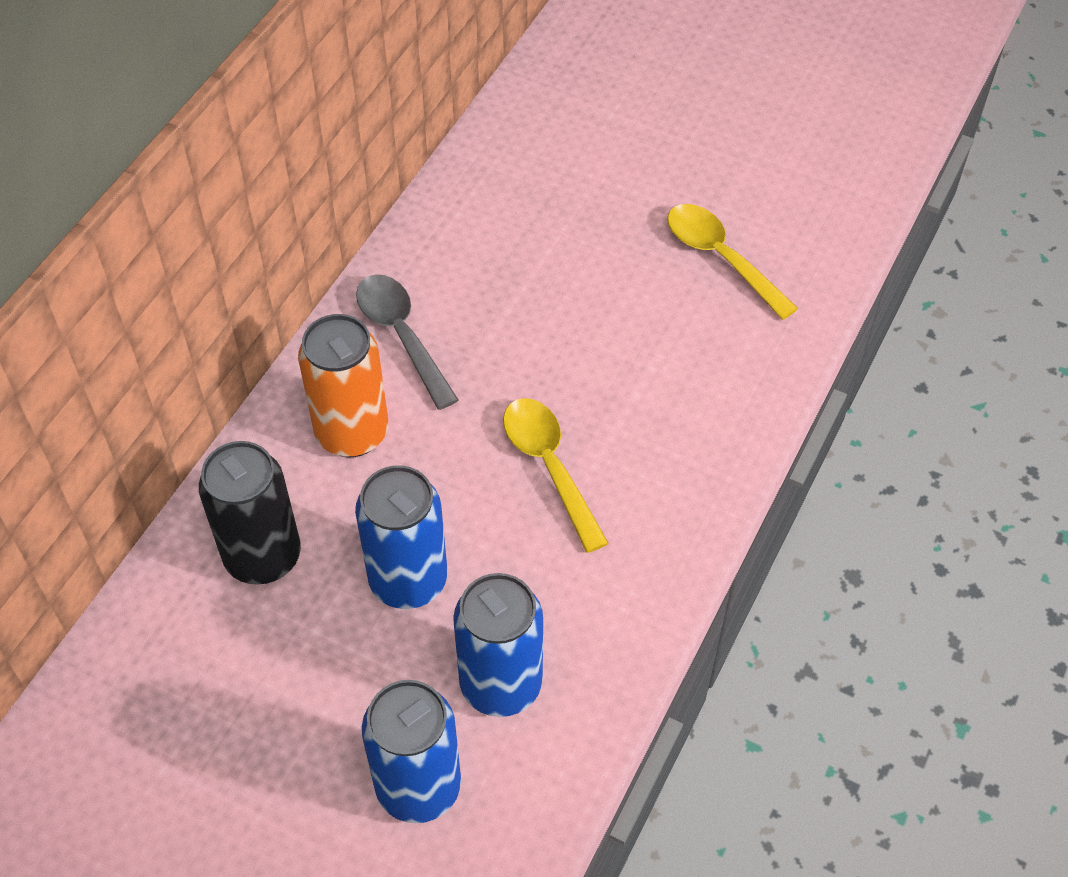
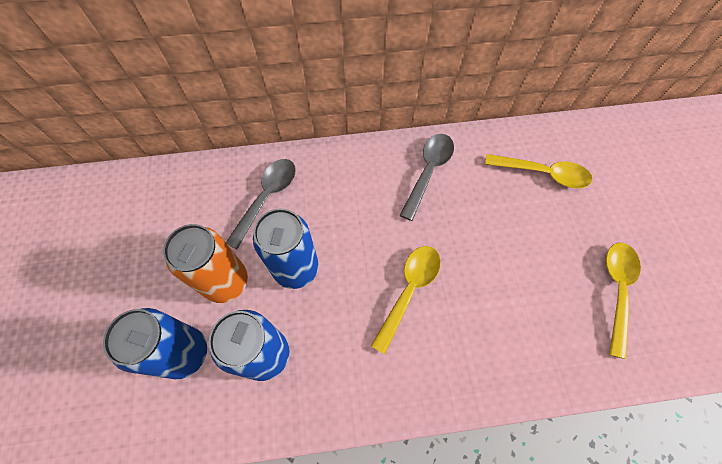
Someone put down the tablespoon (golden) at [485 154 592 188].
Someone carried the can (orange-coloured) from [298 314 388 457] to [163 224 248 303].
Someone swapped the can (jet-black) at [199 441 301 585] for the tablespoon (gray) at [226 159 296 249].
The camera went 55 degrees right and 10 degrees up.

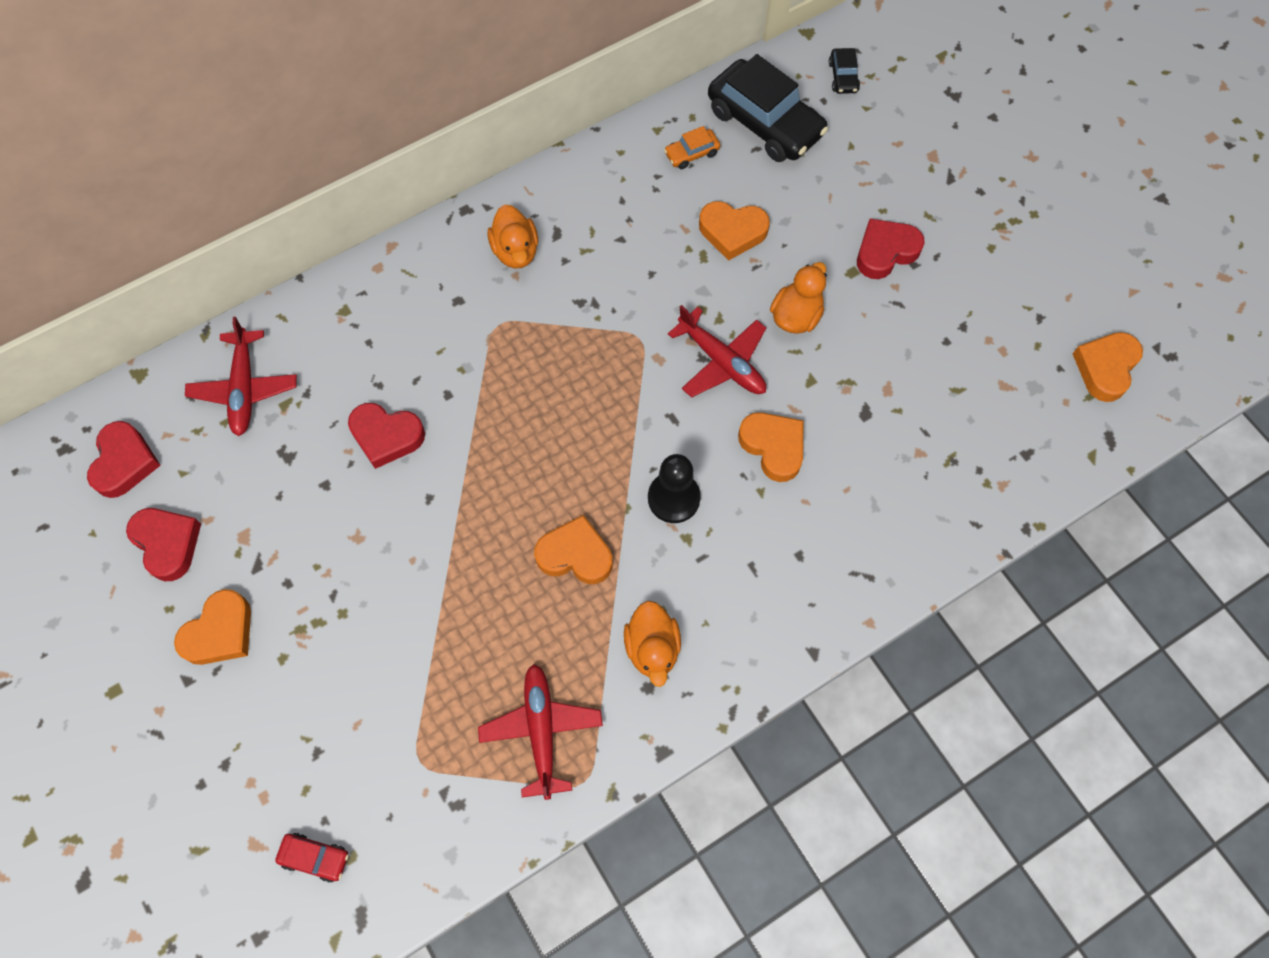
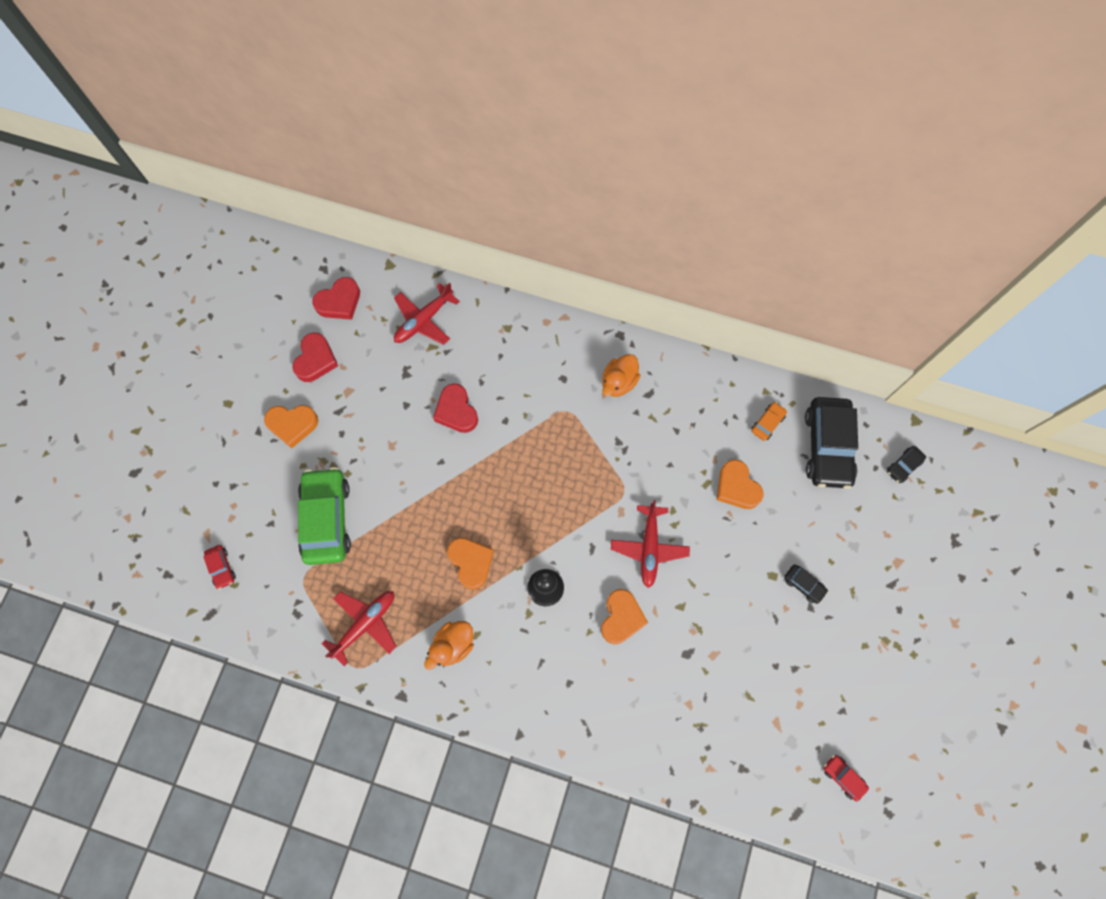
Someone took away the duck (orange-coloured) at [770 262 827 334].
Someone put down the car (green) at [298 467 351 565].
Someone swapped the love heart (red) at [857 219 925 279] for the car (jet-black) at [784 564 828 604].
Someone swapped the love heart (orange-coloured) at [1073 332 1143 402] for the car (red) at [823 755 869 802].
Someone rotated the car (orange-coloured) at [664 126 720 169] by 105 degrees clockwise.
The camera went 50 degrees right and 5 degrees up.

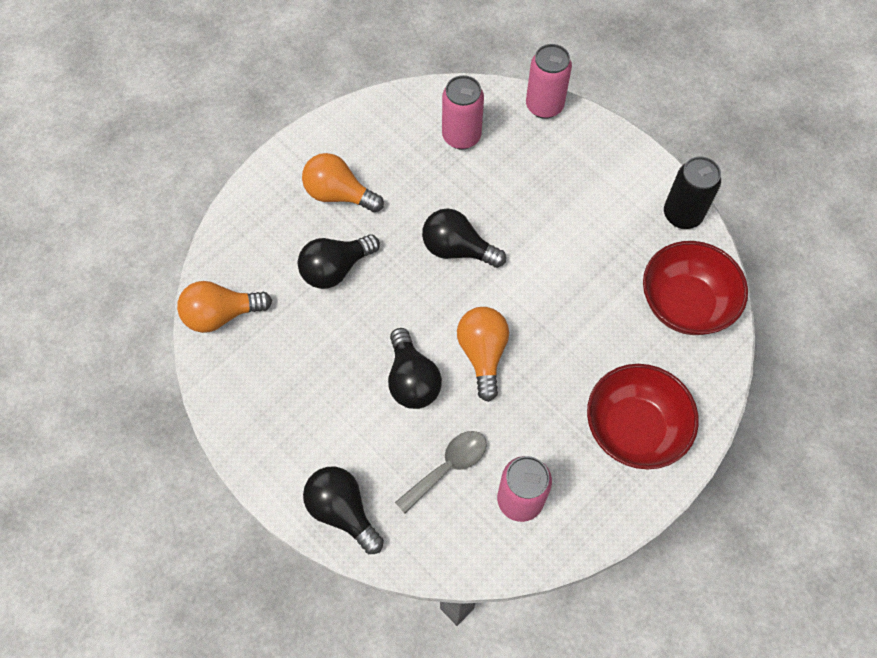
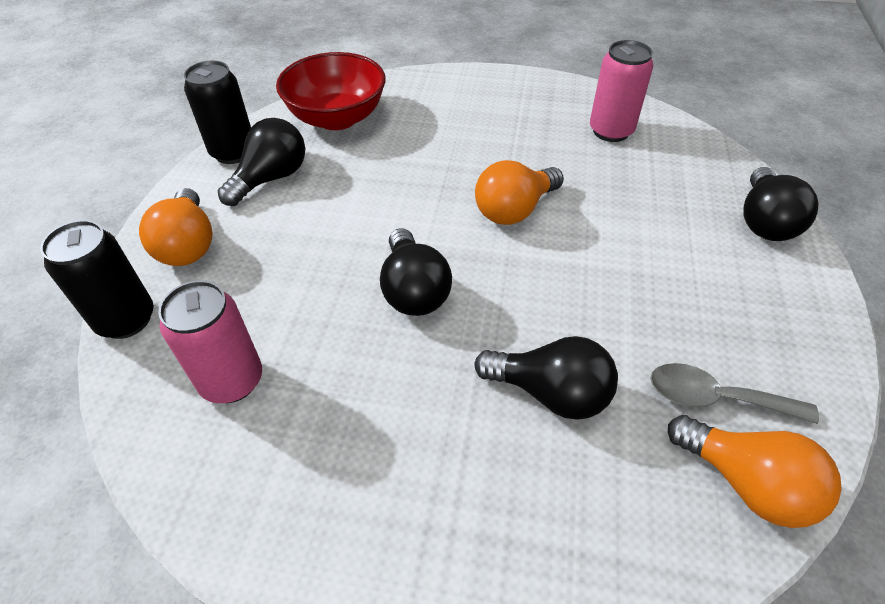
Someone took away the serving bowl (red) at [587 364 699 469].
Someone carried the lightbulb (orange-coloured) from [302 153 384 213] to [139 188 213 266].
Someone carried the lightbulb (jet-black) from [388 328 442 409] to [218 118 305 206].
Someone carried the tablespoon (gray) from [395 431 487 513] to [650 363 819 424].
Someone repainted the can (pink) at [526 44 572 119], which became the can (jet-black) at [40 220 154 339].
The camera went 125 degrees left and 15 degrees down.

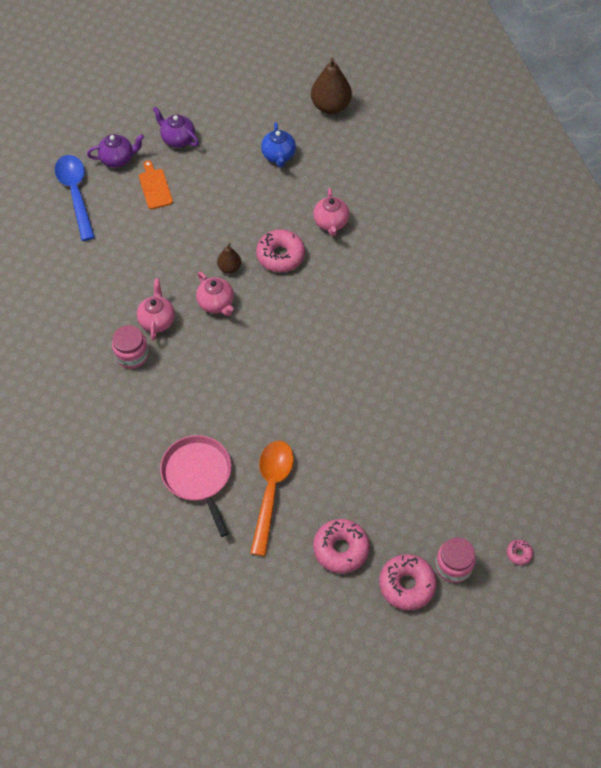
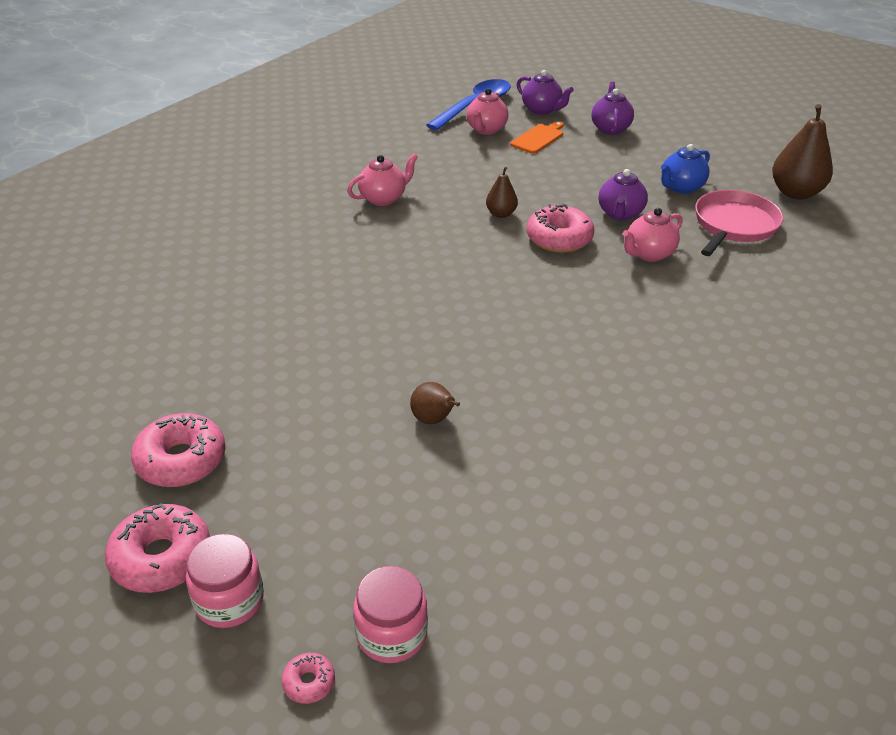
Someone took away the tablespoon (orange-coloured) at [250 441 294 556].
Someone put down the pear fruit (dark brown) at [410 382 460 424].
Someone put down the teapot (royal purple) at [599 169 648 221].
Someone carried the jar (pink) from [112 325 149 369] to [353 566 428 663].
Someone carried the frying pan (pink) from [160 435 231 537] to [695 190 783 256].
Someone carried the teapot (pink) from [196 272 234 316] to [466 88 508 135].
The camera went 55 degrees right and 20 degrees down.

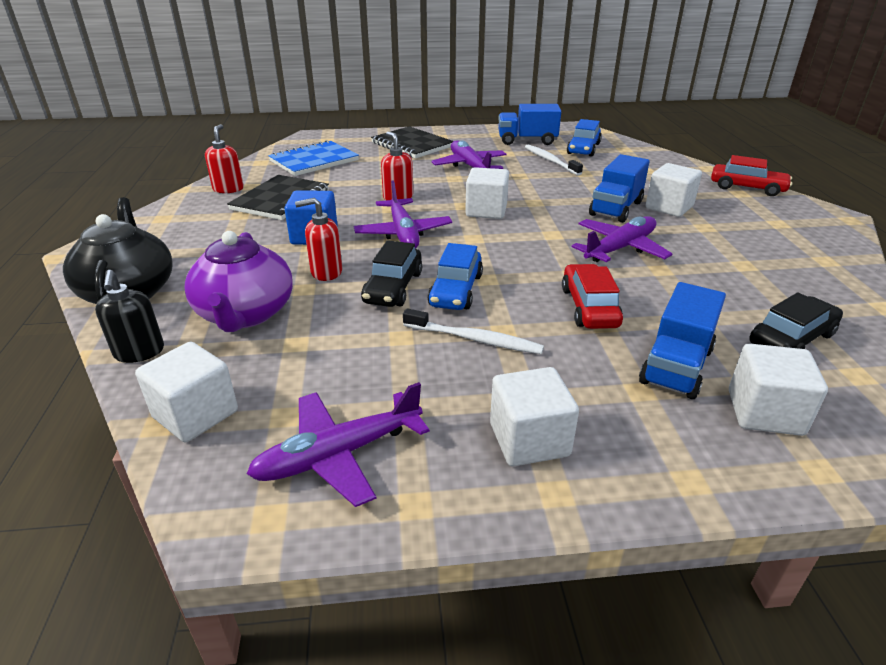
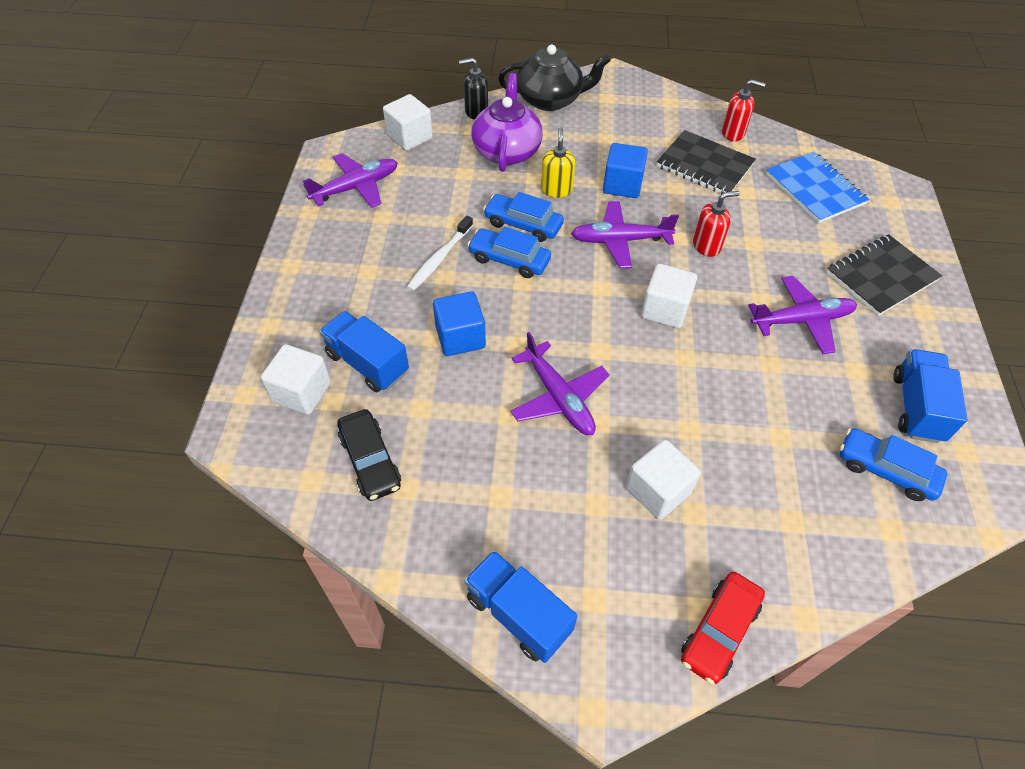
Someone took away the solid cube (snow-white) at [490 367 579 466].
Someone took away the dental brush (snow-white) at [525 144 583 176].
Someone carried the truck (cobalt) from [589 154 650 223] to [464 550 578 663].
Someone swapped the car (red) at [562 264 623 329] for the solid cube (cobalt) at [433 291 486 356].
Someone repainted the pump bottle (red) at [295 198 342 281], which became the pump bottle (golden) at [541 127 576 198].
Someone repainted the car (jet-black) at [361 240 422 307], which became the car (cobalt) at [483 192 564 242].
Someone rotated the teapot (royal purple) at [184 231 293 332] by 90 degrees clockwise.
Someone rotated the plane (royal purple) at [247 382 430 507] by 75 degrees clockwise.
The camera went 100 degrees right and 20 degrees up.

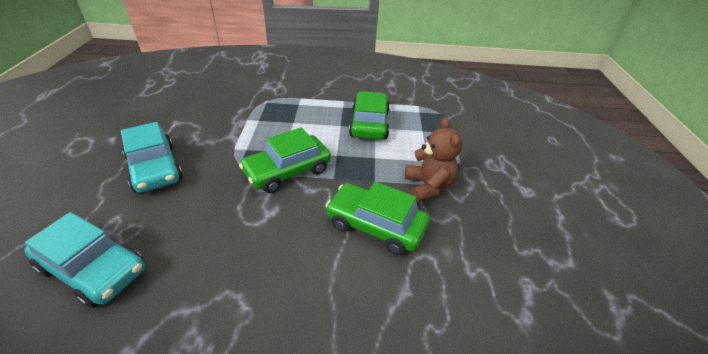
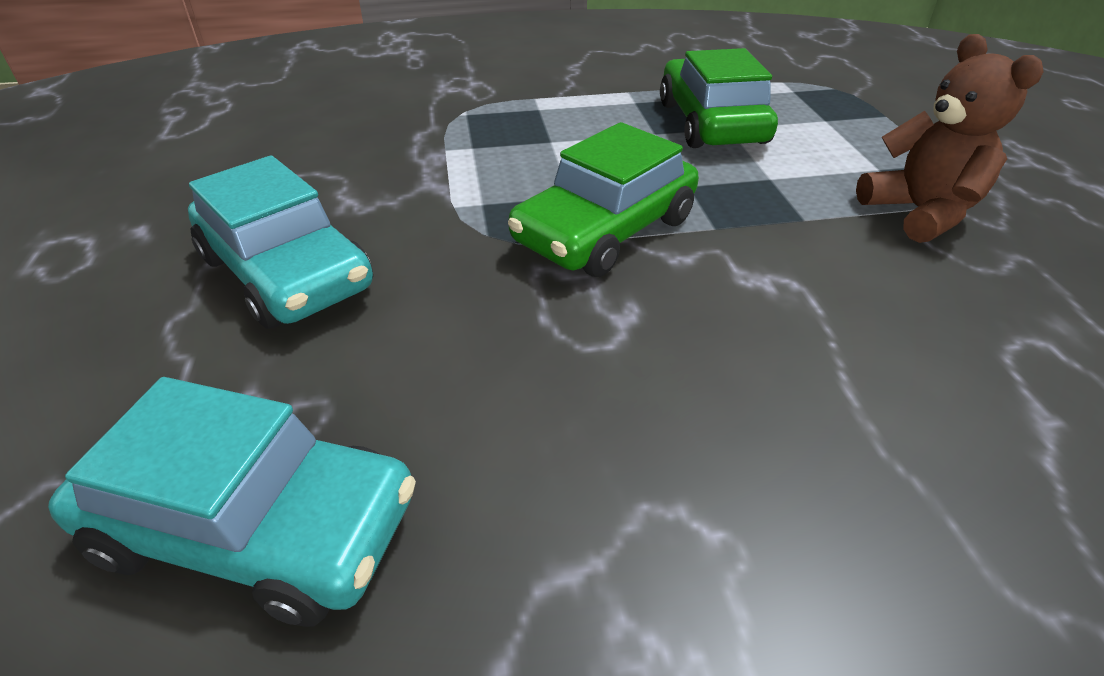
Someone took away the car (green) at [326 182 430 255].
The camera went 10 degrees left and 0 degrees up.

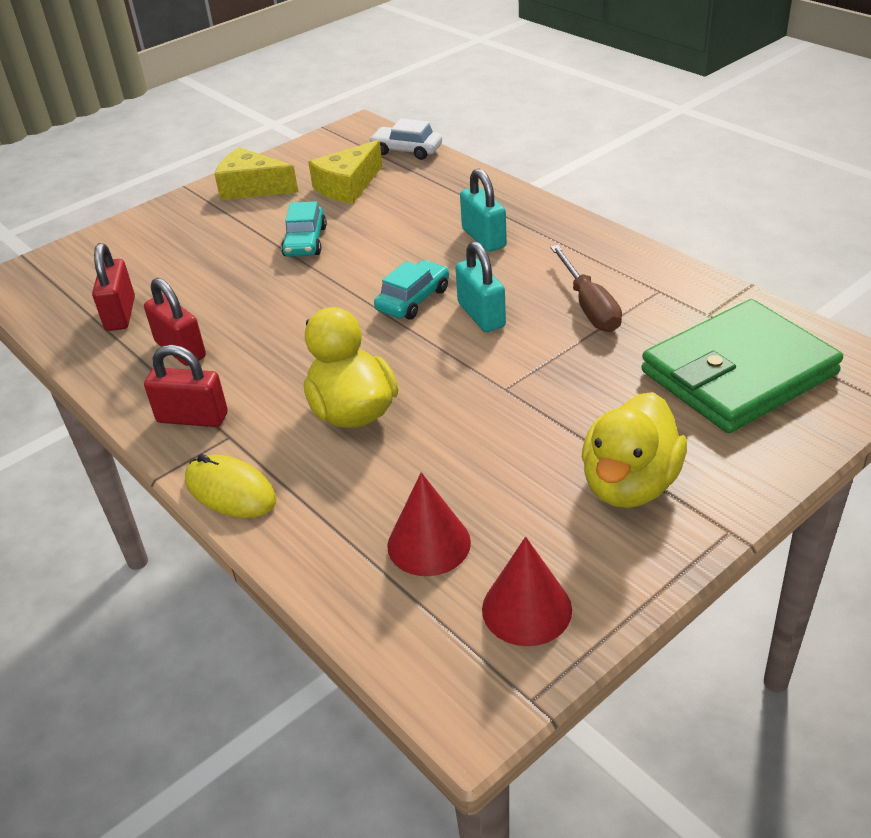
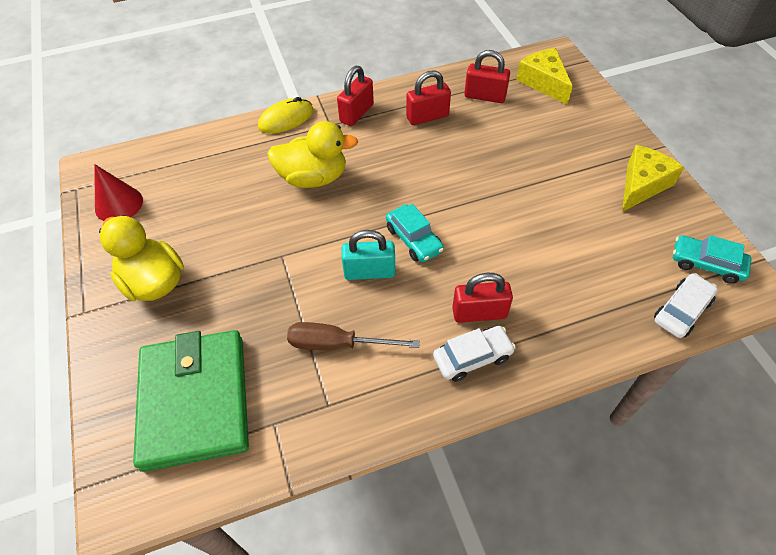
Someone took away the cone shape (red) at [387 472 471 576].
Someone put down the car (snow-white) at [433 326 516 382].
Someone carried the car (aqua) from [281 201 327 257] to [673 235 752 284].
Someone carried the piece of cheese (golden) from [308 140 382 203] to [516 48 573 105].
Someone repainted the lock (aqua) at [460 168 507 252], which became the lock (red) at [452 273 513 323].
The camera went 110 degrees right and 15 degrees up.

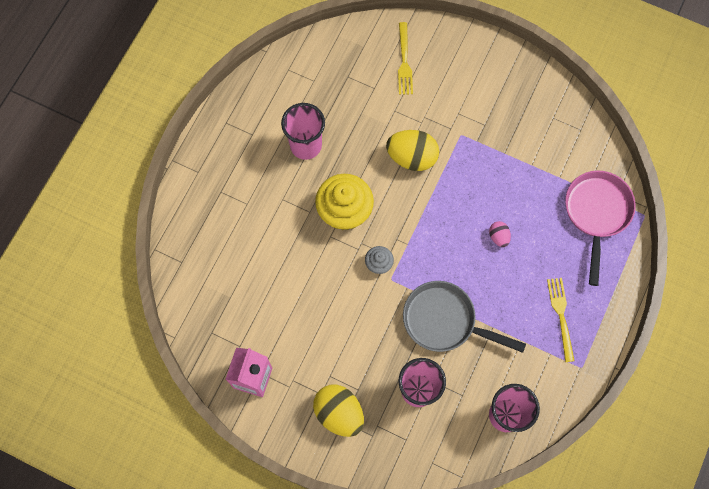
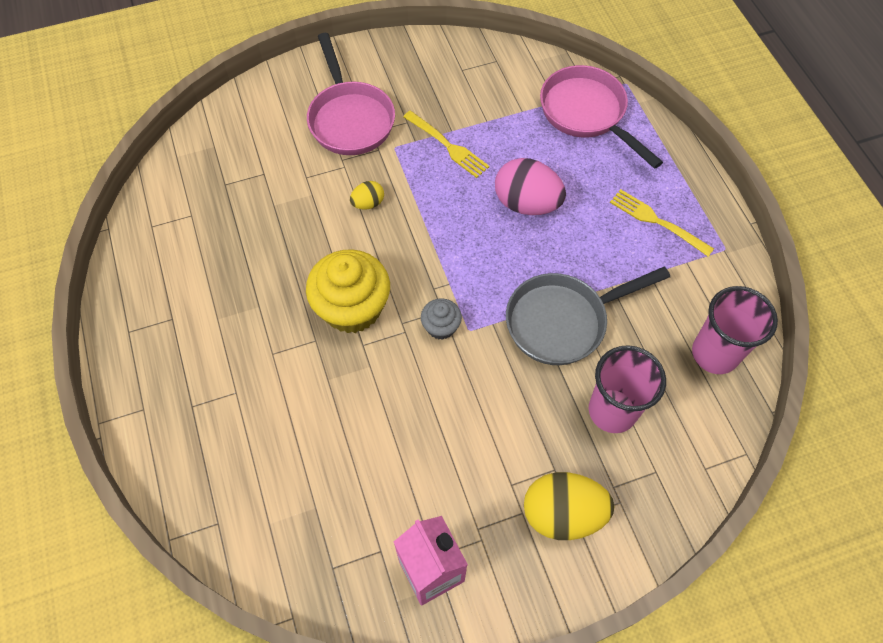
Someone took away the tumbler (pink) at [281 103 325 160].
Someone put down the frying pan (pink) at [307 33 395 155].
Someone carried the fork (golden) from [398 22 413 95] to [403 111 489 178].
Someone scaled the egg (golden) at [386 130 439 171] by 0.50.
Someone scaled the egg (pink) at [489 221 511 247] by 2.00.
The camera went 45 degrees left and 10 degrees down.

